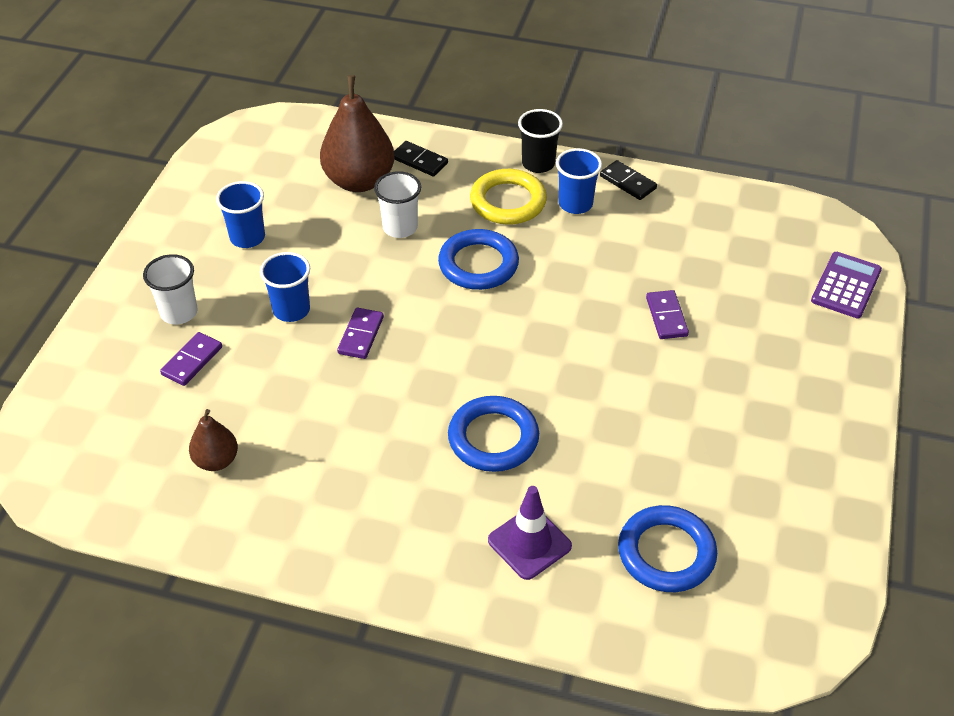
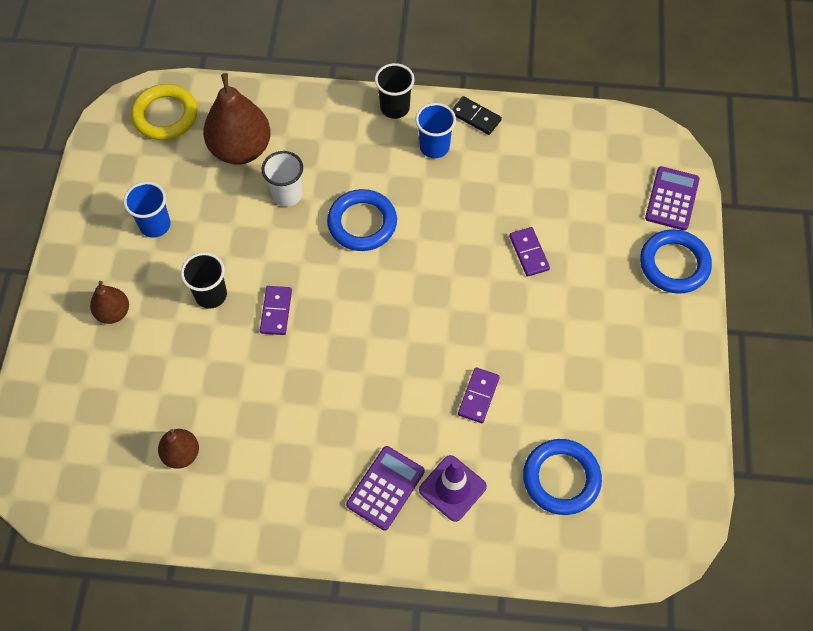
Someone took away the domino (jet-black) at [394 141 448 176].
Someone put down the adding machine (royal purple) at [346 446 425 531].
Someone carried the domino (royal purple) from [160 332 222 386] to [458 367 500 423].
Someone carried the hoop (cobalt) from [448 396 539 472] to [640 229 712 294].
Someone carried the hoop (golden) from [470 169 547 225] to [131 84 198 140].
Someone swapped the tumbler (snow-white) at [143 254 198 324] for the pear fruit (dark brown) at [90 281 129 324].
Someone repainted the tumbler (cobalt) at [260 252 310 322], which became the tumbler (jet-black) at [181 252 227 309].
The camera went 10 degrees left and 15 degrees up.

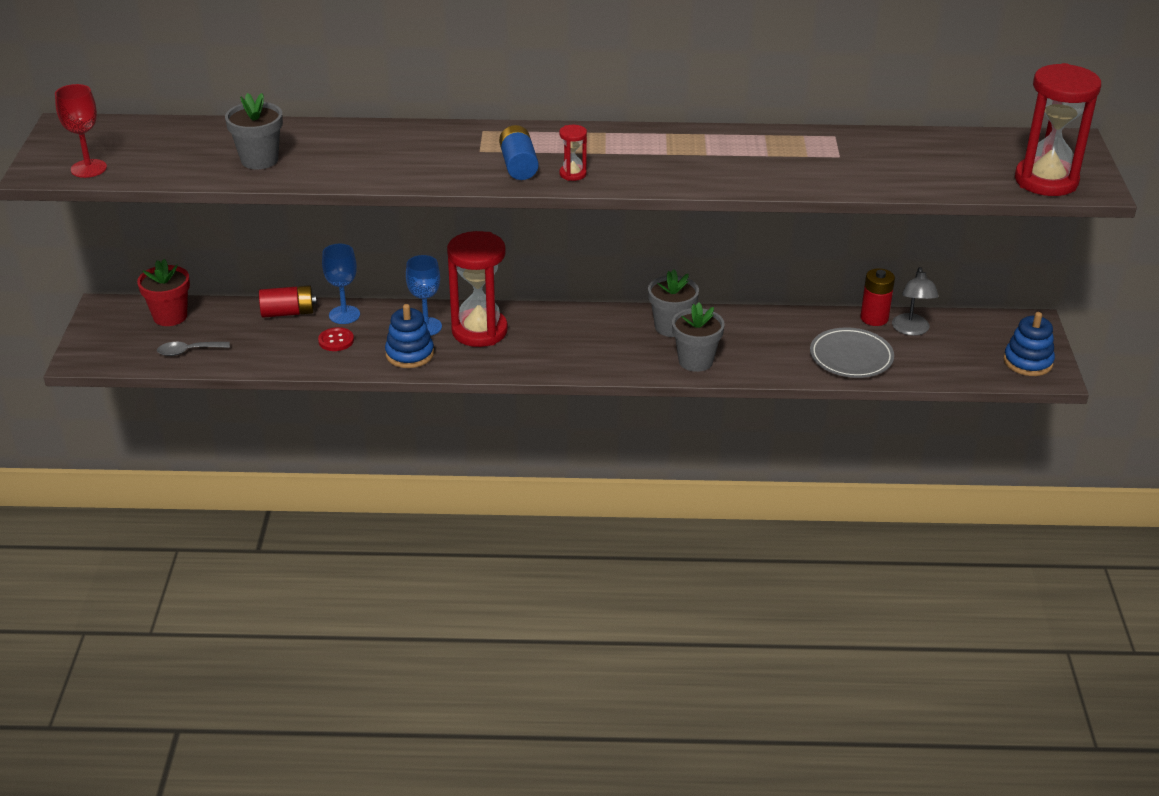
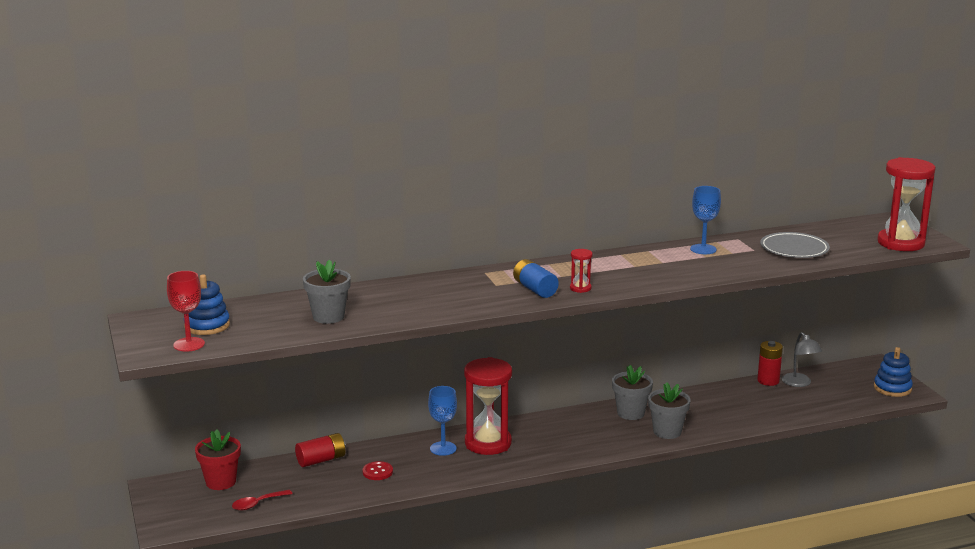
Someone carried the chalice (cobalt) from [322 244 360 324] to [690 186 721 254].
Someone carried the stacking rings (cobalt) from [385 304 434 368] to [184 274 230 335].
Someone carried the flat dish (gray) from [810 327 894 378] to [760 232 830 258].
Someone repainted the tablespoon (gray) at [157 342 230 356], which became the tablespoon (red) at [232 490 292 510].
The camera went 20 degrees left and 15 degrees down.

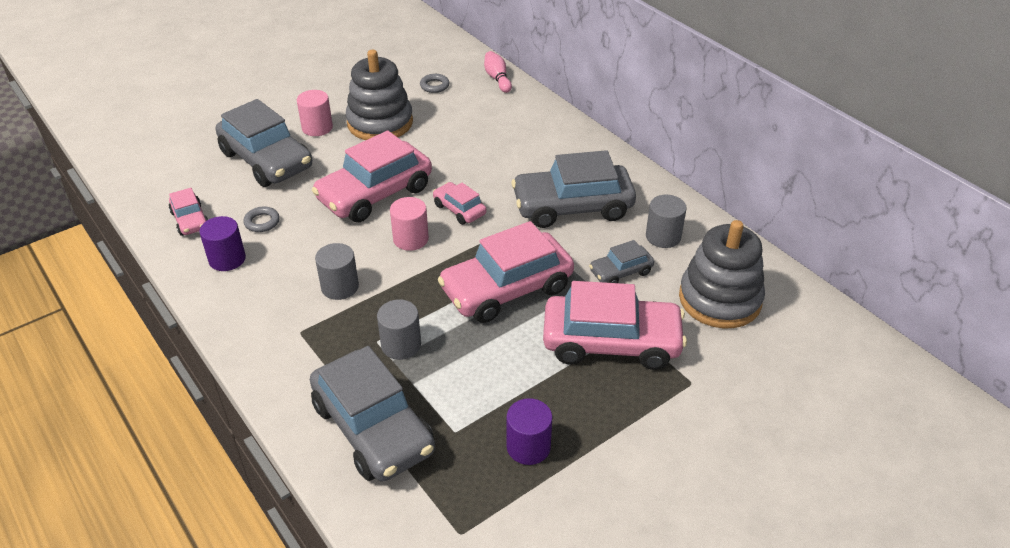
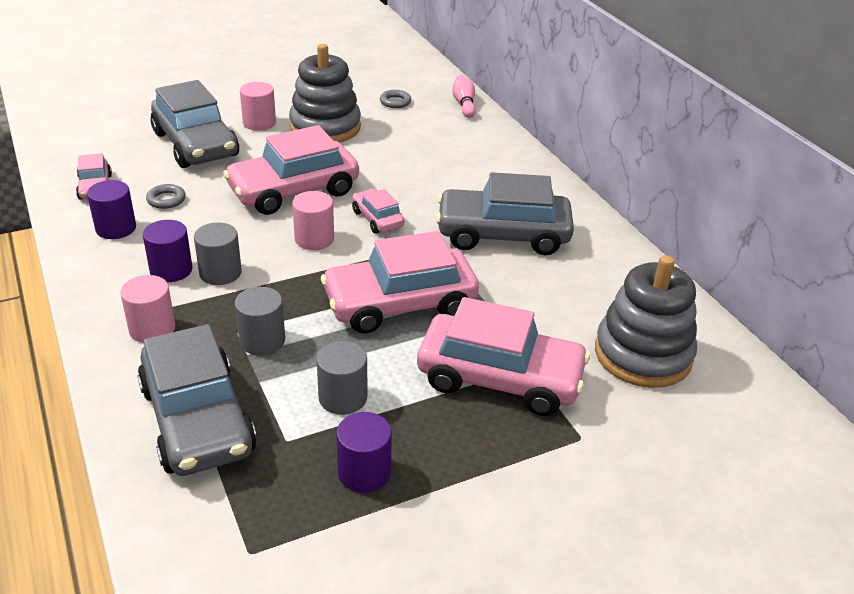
Someone took away the car (gray) at [589 240 654 283].
Someone put down the cylinder shape (pink) at [120 275 175 343].
Someone put down the cylinder shape (royal purple) at [143 220 193 282].
Someone carried the cylinder shape (gray) from [646 195 687 248] to [317 341 367 415].
The camera went 10 degrees right and 5 degrees down.

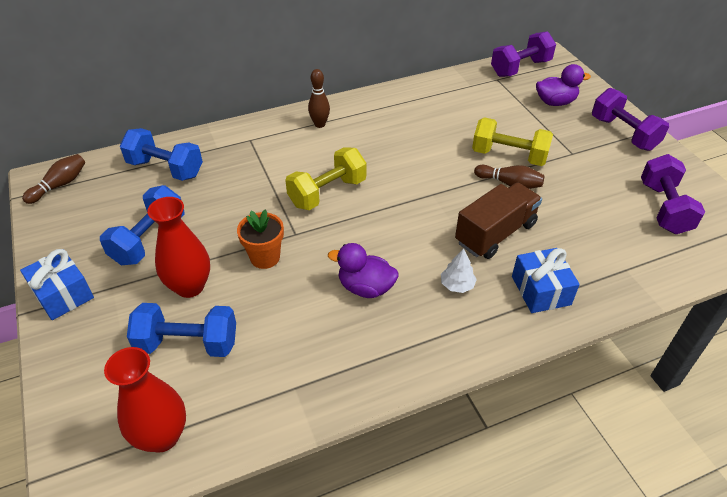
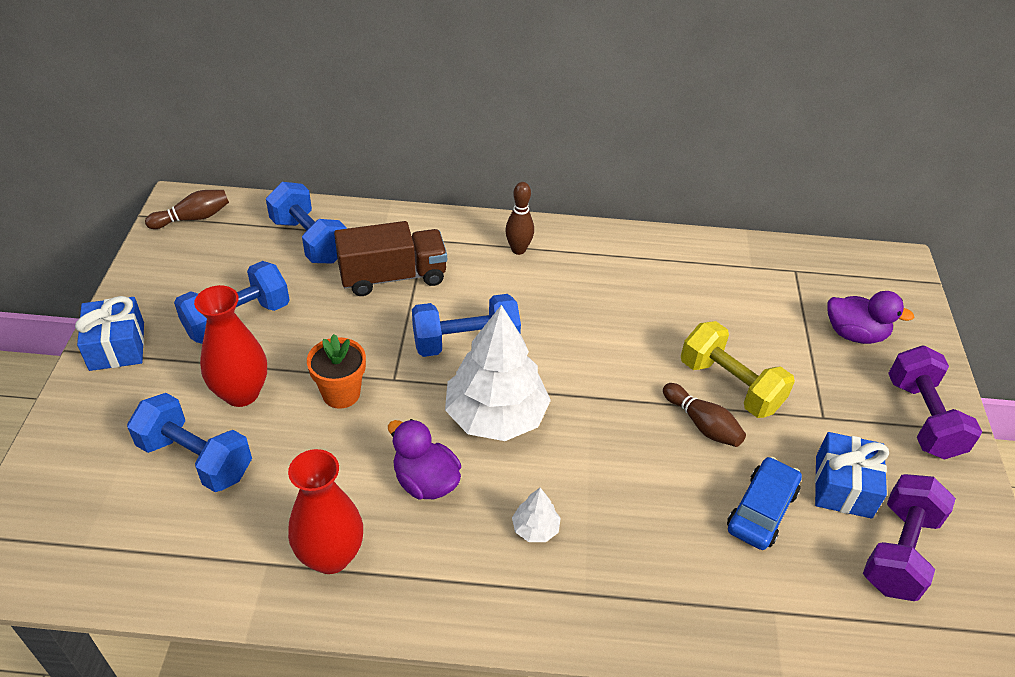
Someone took away the dumbbell (royal purple) at [491 31 556 77].
Someone put down the toy tree (snow-white) at [445 305 551 441].
Someone put down the car (cobalt) at [727 457 802 550].
Someone carried the tall vase (red) from [104 347 186 453] to [288 449 363 574].
Someone carried the truck (dark brown) from [455 182 542 259] to [334 221 447 296].
Someone carried the wrapped gift (cobalt) from [512 248 580 313] to [815 432 889 519].
Someone repainted the dumbbell (golden) at [285 147 366 210], which became the dumbbell (cobalt) at [412 294 521 357].
The camera went 25 degrees right and 0 degrees up.

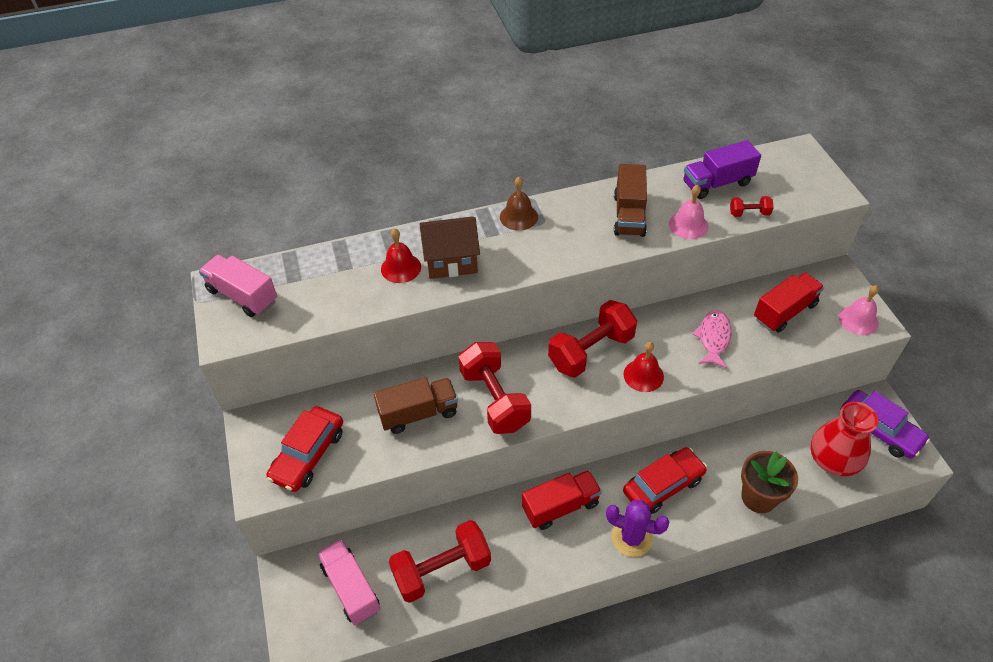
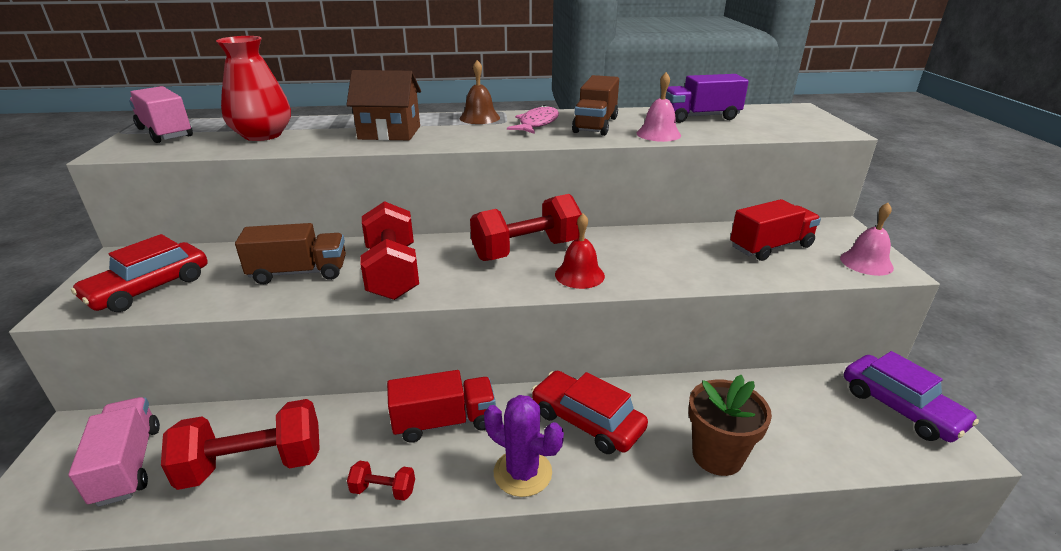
Someone took away the school bell (red) at [381 228 421 283].
Someone carried the fish (pink) from [693 310 732 369] to [507 105 559 134].
Someone carried the dumbbell (red) from [730 196 774 217] to [347 461 415 501].
Someone carried the tall vase (red) from [811 402 879 476] to [216 36 291 141].
Someone rotated the car (red) at [623 447 707 514] by 120 degrees counterclockwise.
The camera went 10 degrees right and 20 degrees down.

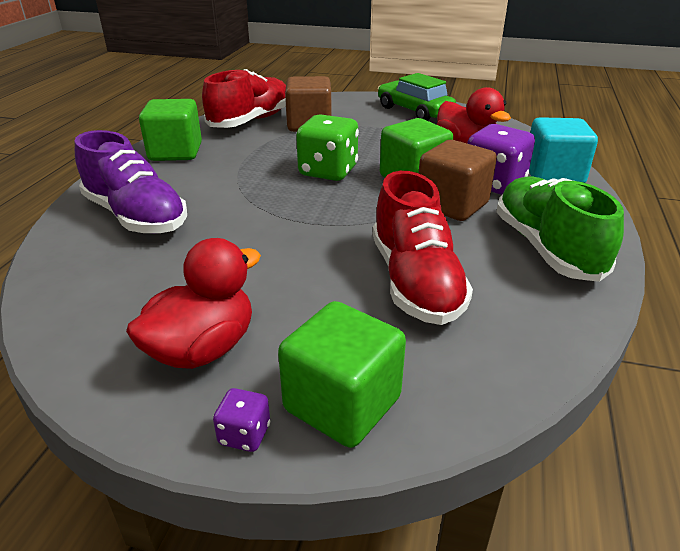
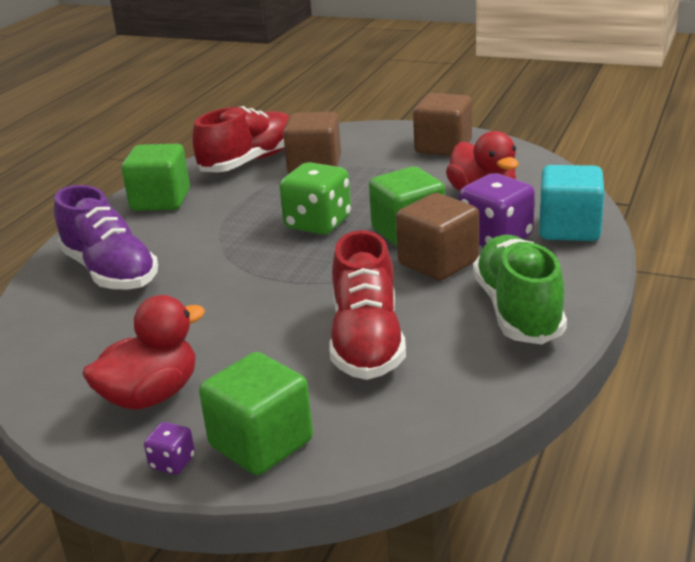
Someone swapped the car (green) at [378 73 456 121] for the solid cube (dark brown) at [413 93 472 156].
The camera went 10 degrees right and 5 degrees down.

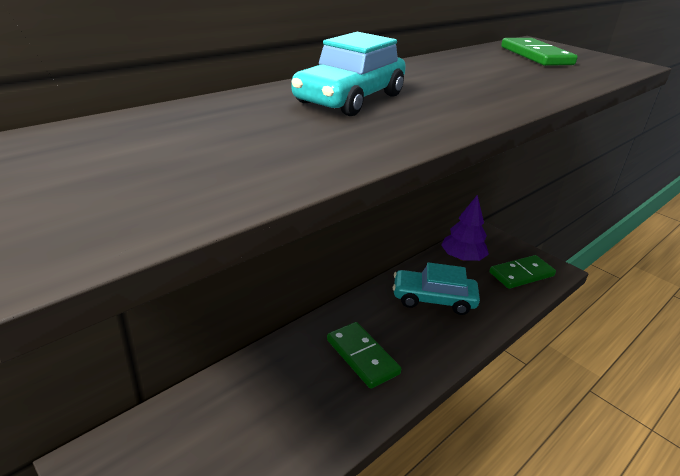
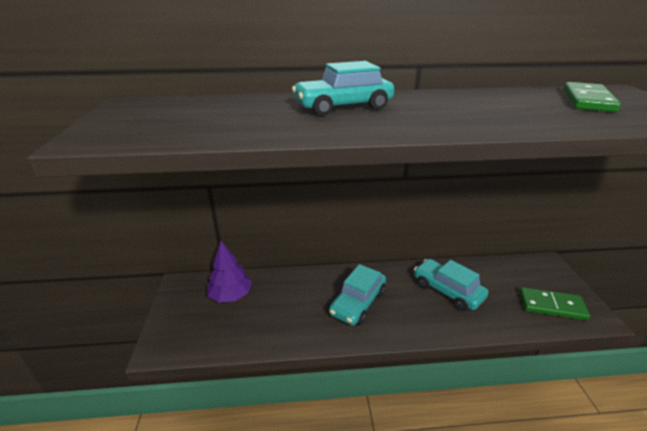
Someone carried the toy tree (royal purple) from [441 195 489 261] to [207 241 252 303].
Someone swapped the domino (green) at [327 322 401 389] for the car (aqua) at [329 264 386 325].
The camera went 40 degrees right and 0 degrees up.

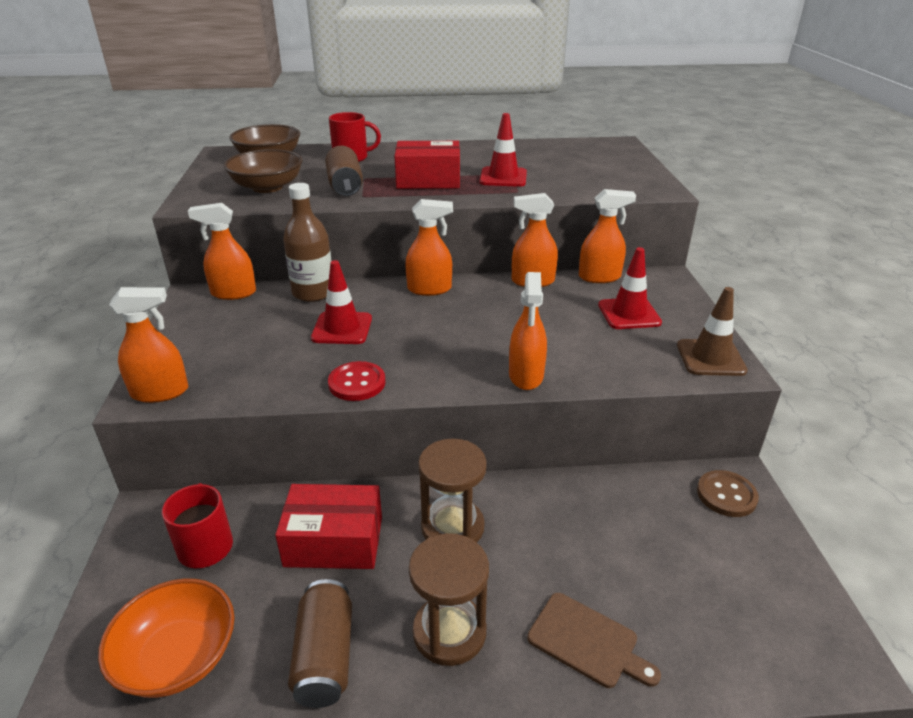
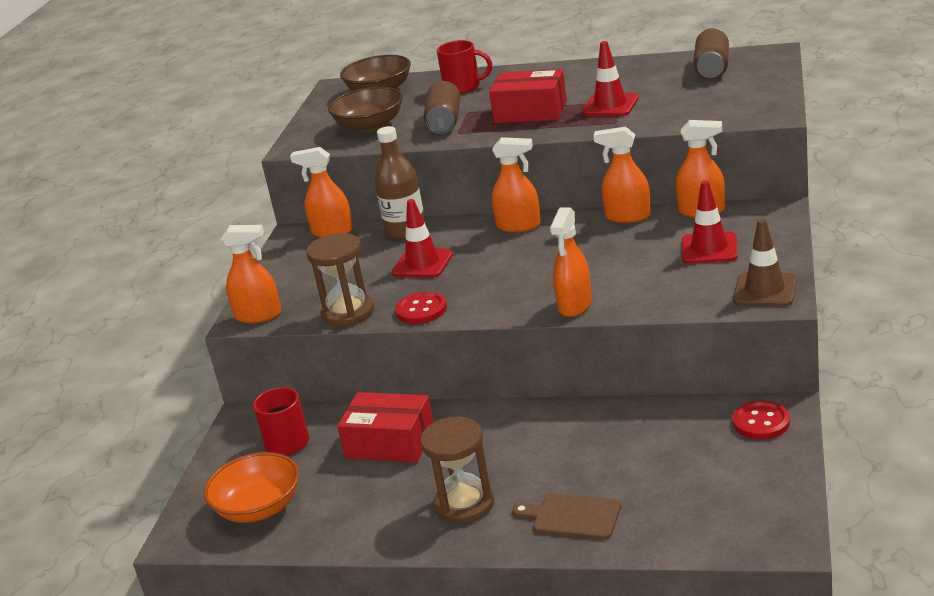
Someone carried the can (dark brown) from [288 579 352 708] to [693 28 729 79].
Someone carried the sand timer (dark brown) from [418 439 487 543] to [306 233 374 327].
Someone repainted the sewing button (dark brown) at [697 470 759 517], which became the sewing button (red) at [733 400 790 440].
Someone rotated the bread board (dark brown) at [527 593 661 688] by 150 degrees clockwise.
The camera went 20 degrees right and 5 degrees down.

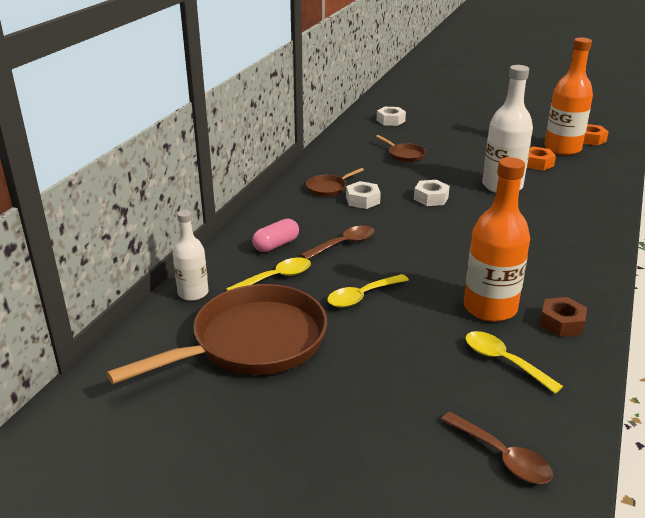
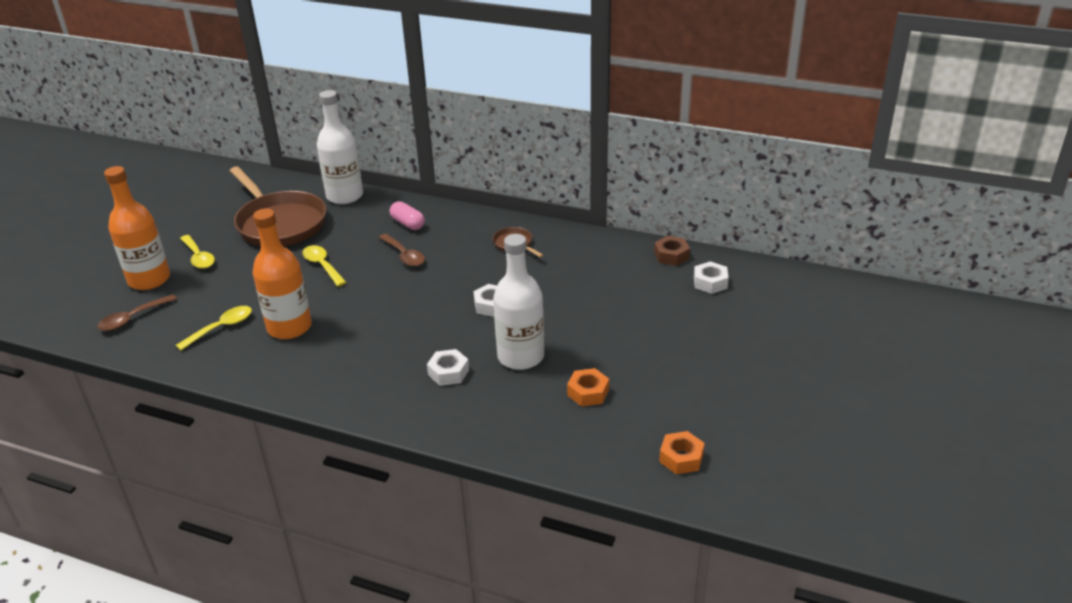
Someone took away the frying pan (dark brown) at [376 135 426 162].
Someone carried the tablespoon (golden) from [226 257 311 291] to [180 235 215 269].
Someone carried the hex nut (snow-white) from [346 181 381 209] to [427 349 469 386].
Someone carried the hex nut (dark brown) from [539 297 587 337] to [654 236 690 266].
Someone carried the drink bottle (orange-coloured) from [544 37 593 155] to [104 166 170 290].
Someone scaled the drink bottle (snow-white) at [173 210 209 301] by 1.69.
The camera went 90 degrees right and 5 degrees up.

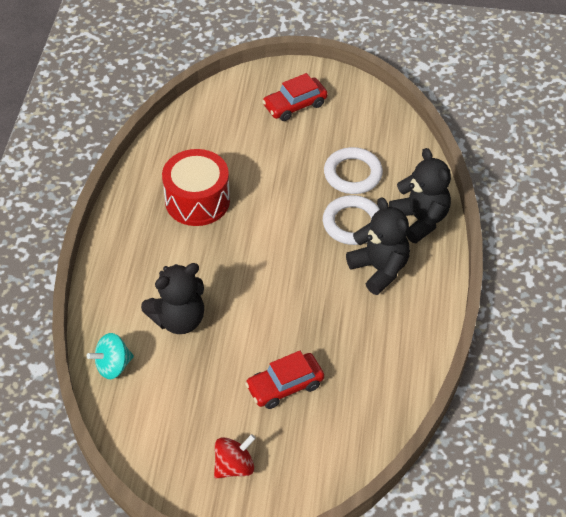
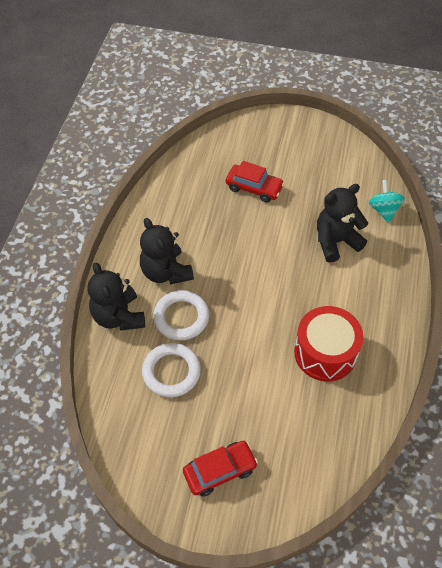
Someone took away the whirligig (red) at [214 434 256 479].
Someone rotated the whirligig (aqua) at [87 333 134 379] by 75 degrees counterclockwise.
Someone rotated the car (red) at [245 351 324 409] by 45 degrees clockwise.
The camera went 175 degrees left and 5 degrees up.

